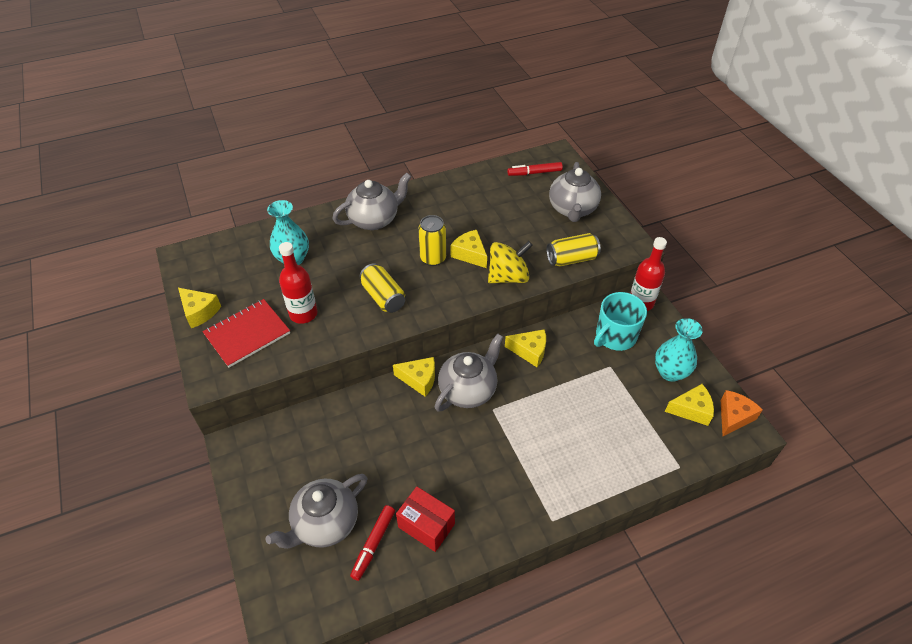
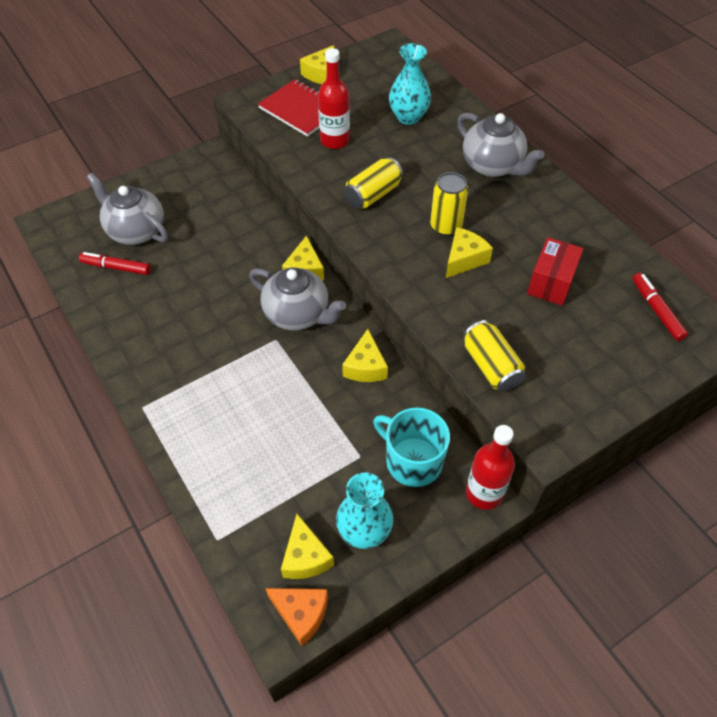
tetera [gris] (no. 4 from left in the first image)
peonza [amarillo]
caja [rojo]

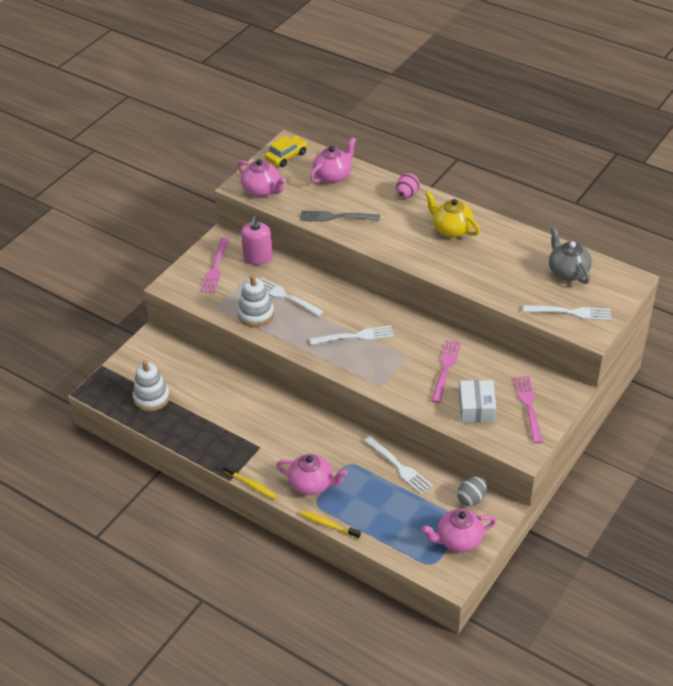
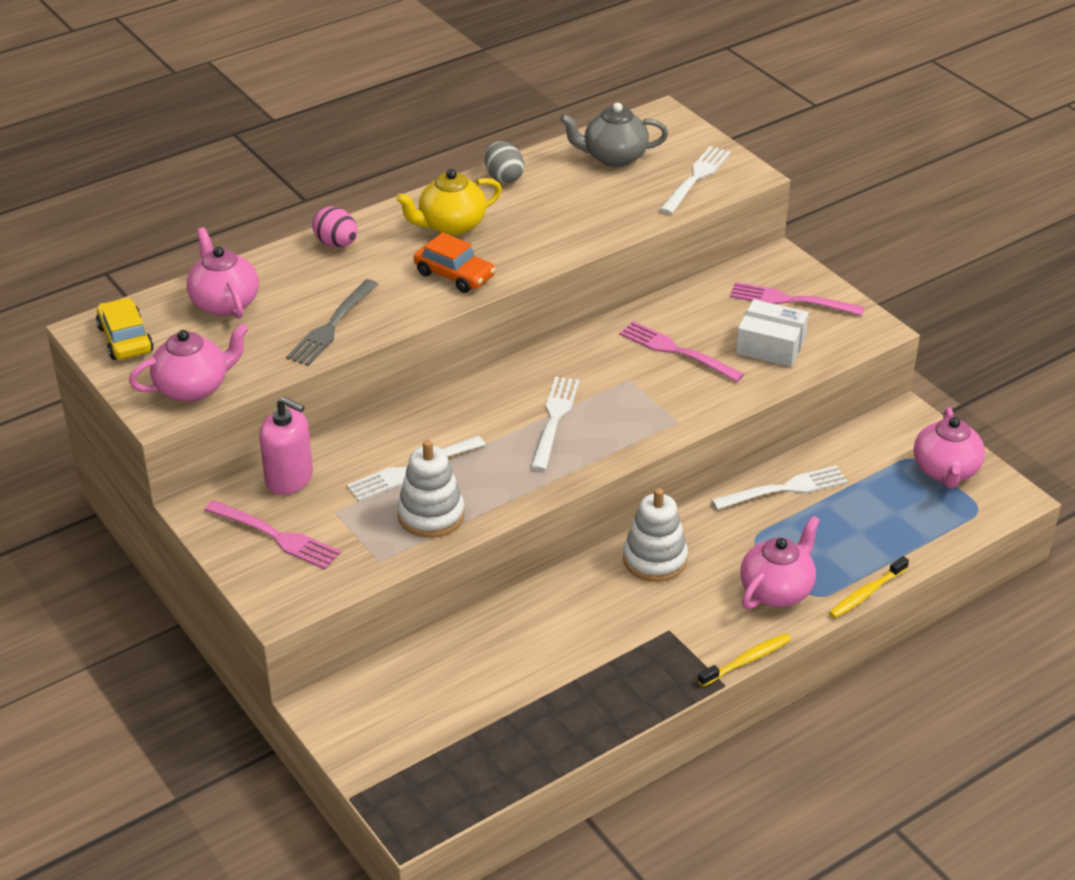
juguete apilable [blanco] (no. 2 from left)
huevo [gris]
coche [naranja]

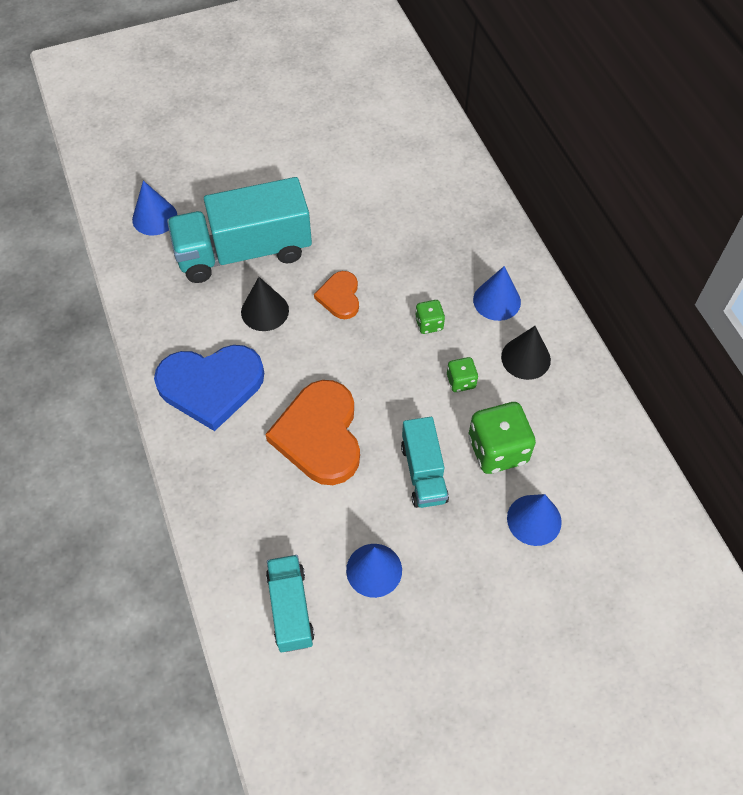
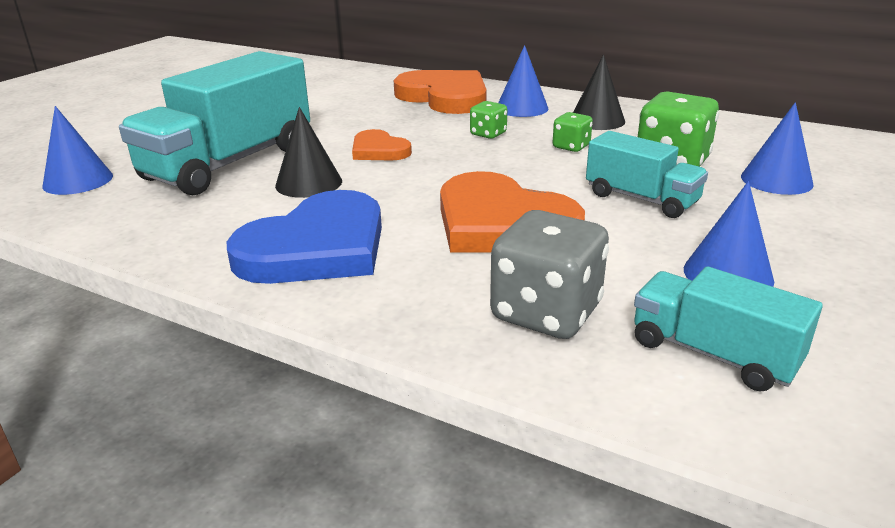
corazón [naranja] (no. 2 from left)
dado [gris]

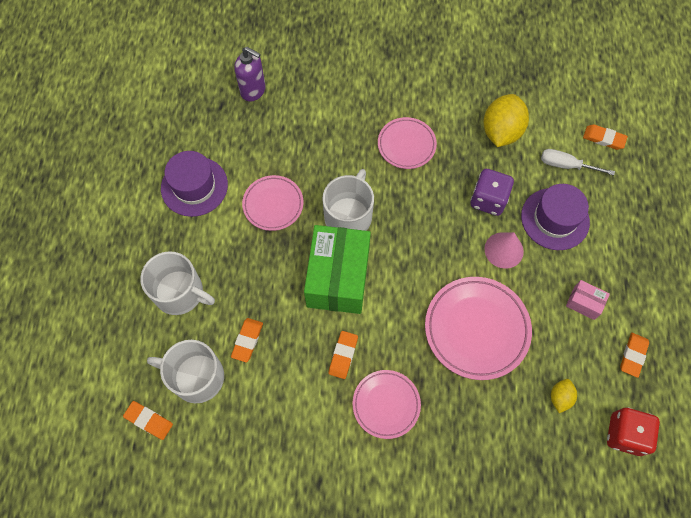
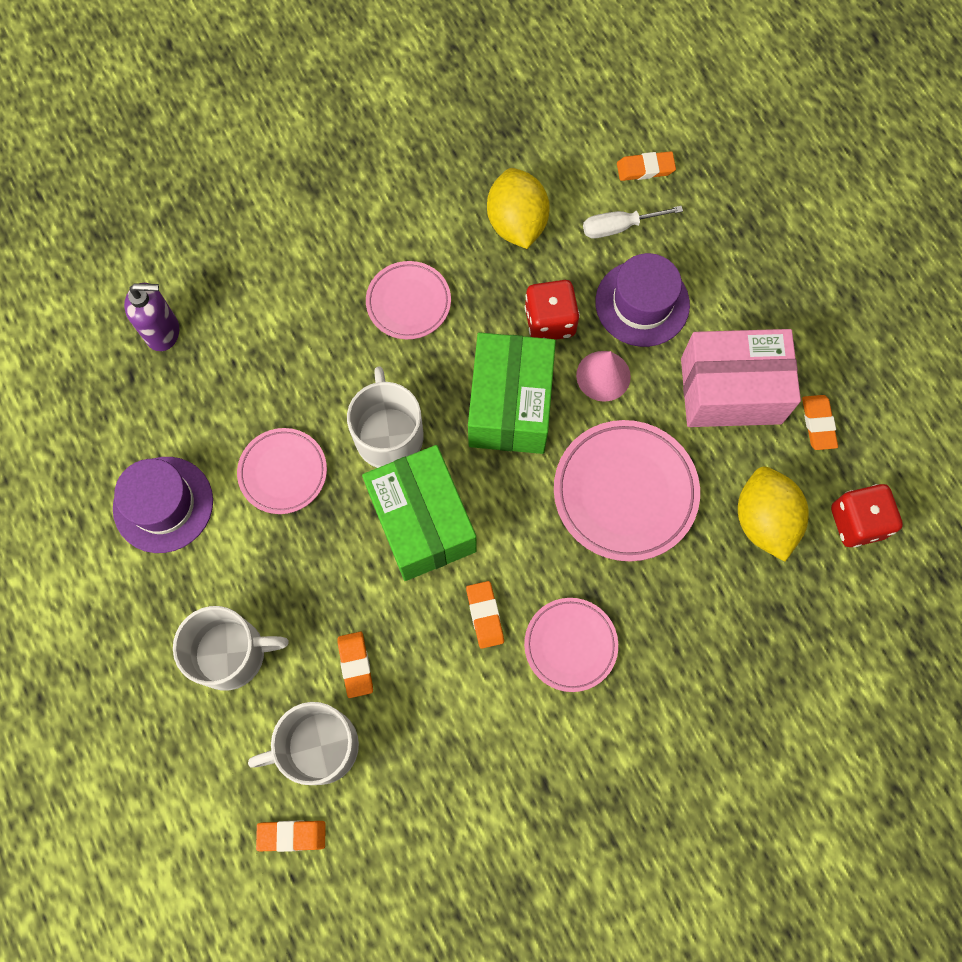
dado [rojo] (no. 1 from left)
caja [rosa]
limón [amarillo] (no. 2 from left)
caja [verde] (no. 2 from left)

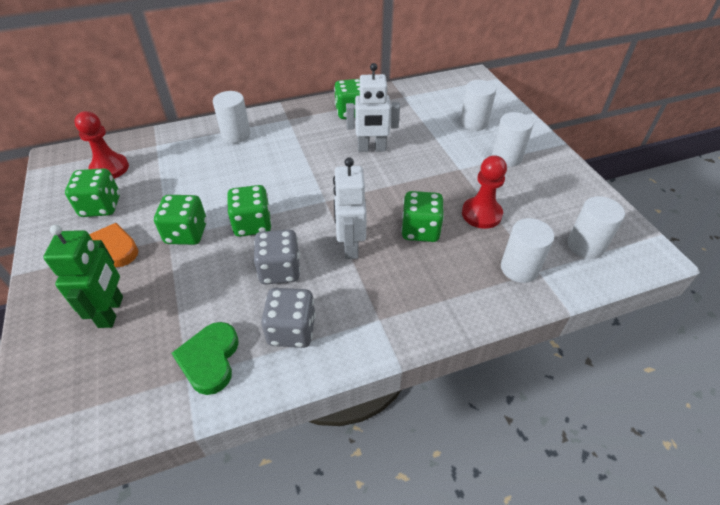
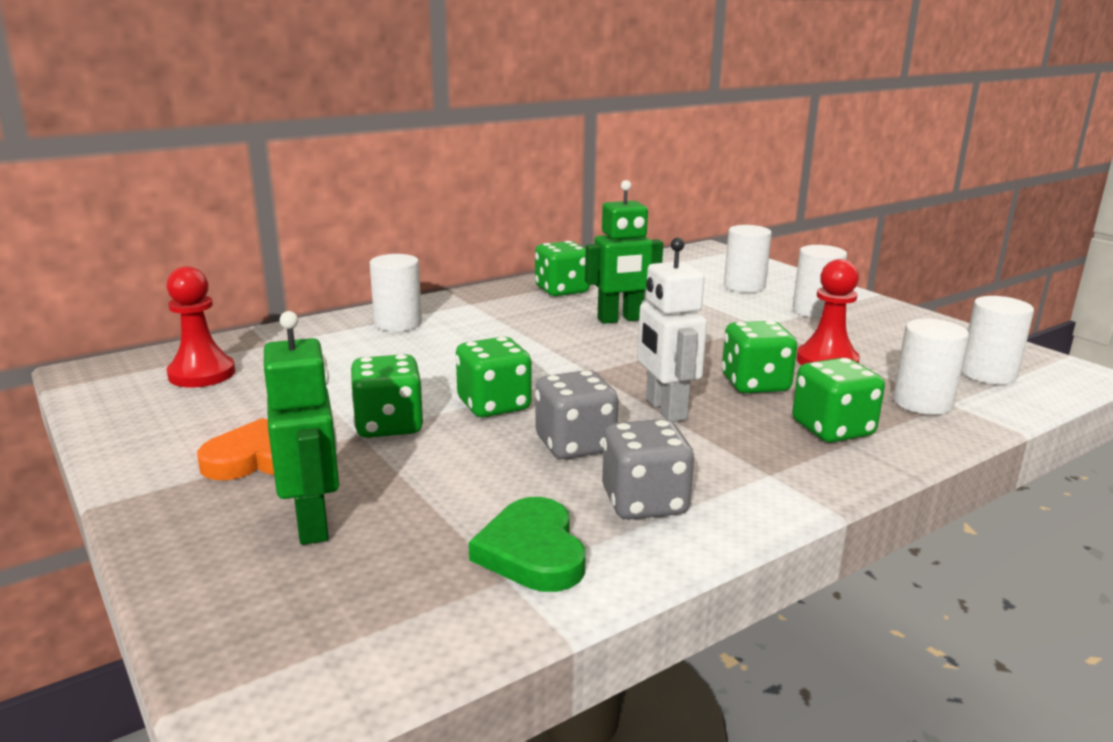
robot [verde] (no. 2 from left)
dado [verde] (no. 5 from left)

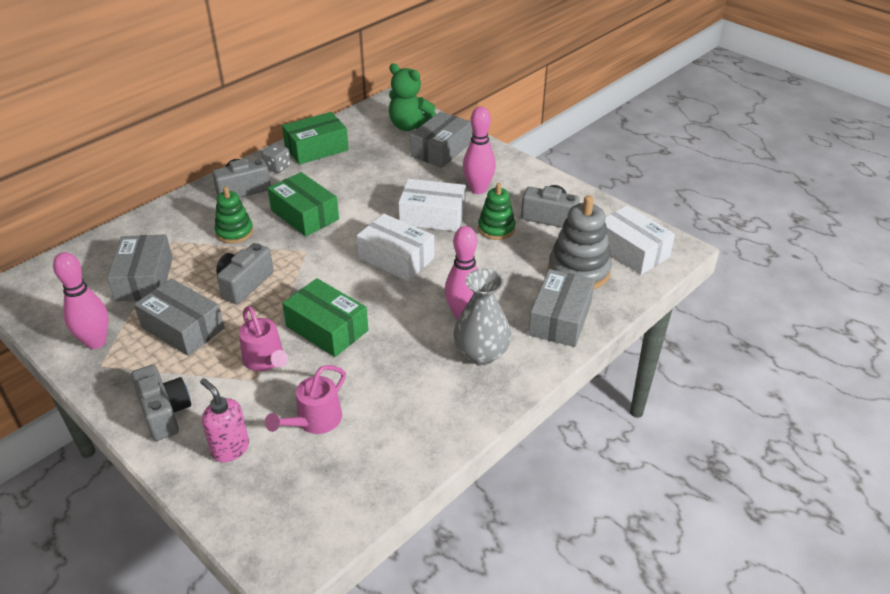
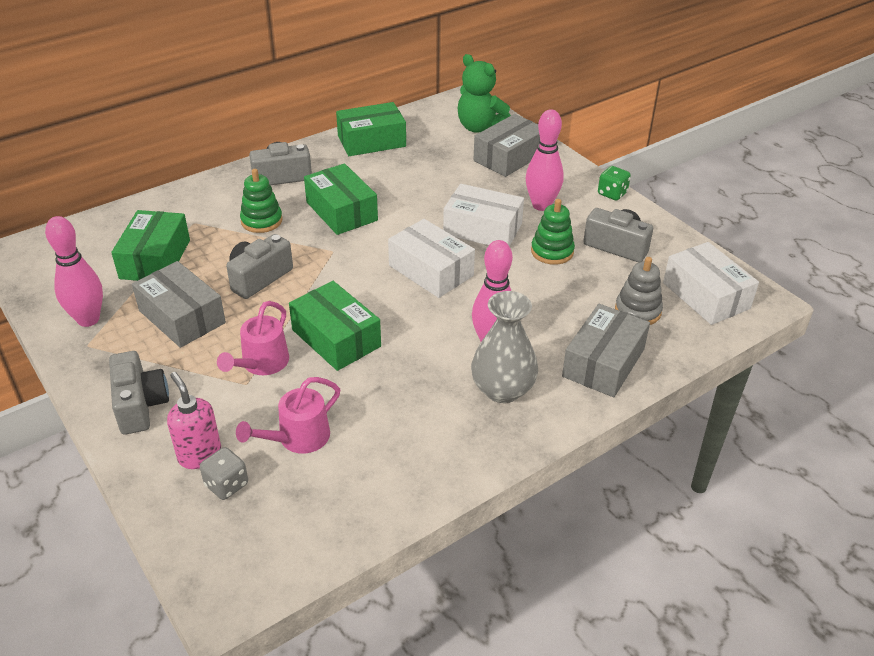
dado [gris]
juguete apilable [gris]
caja [verde] (no. 1 from left)
regadera [rosa] (no. 1 from left)
dado [verde]

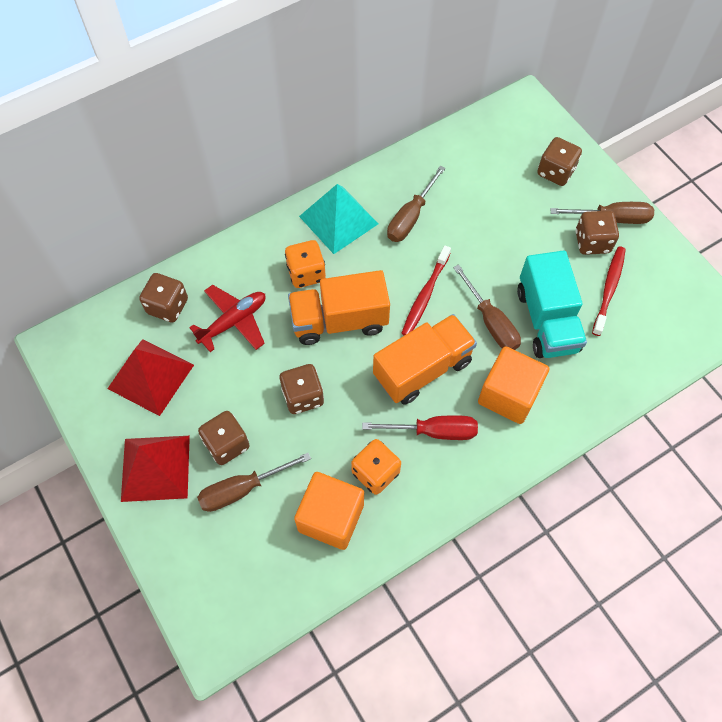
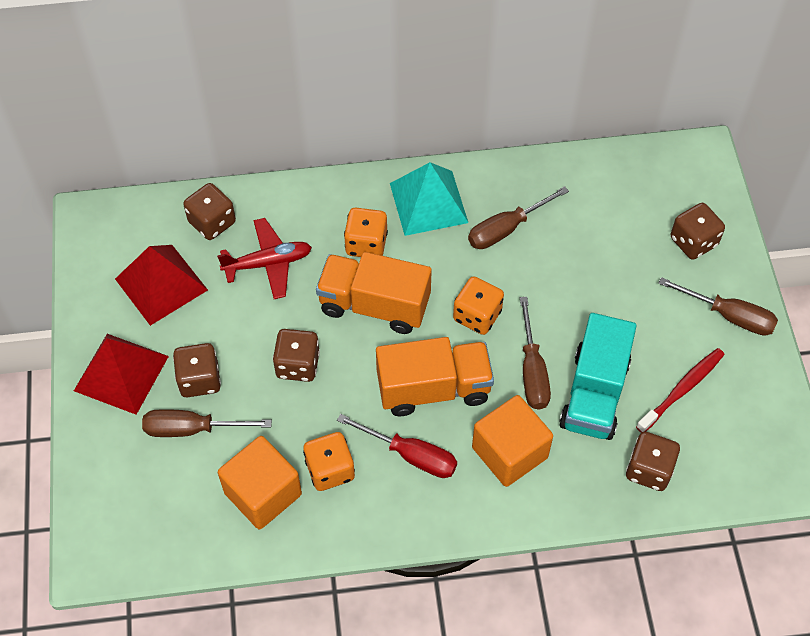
dado [marrón] (no. 4 from left)
dado [naranja] (no. 3 from left)

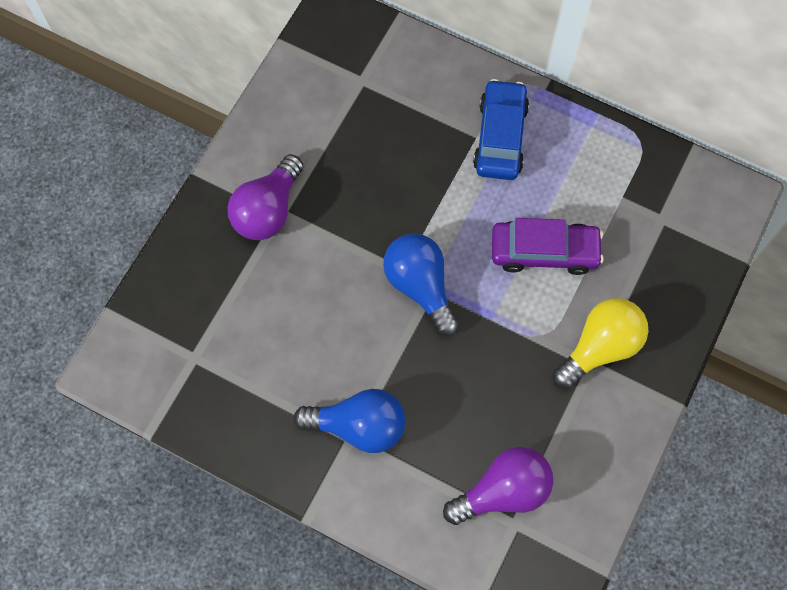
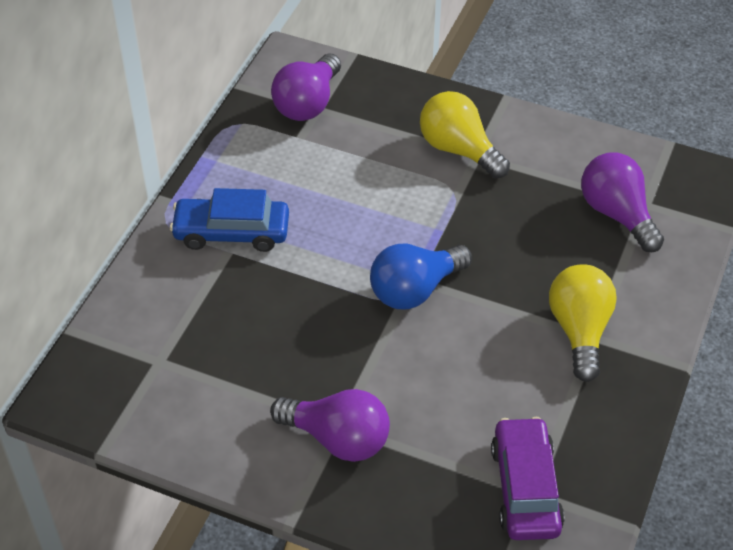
coche [morado]
bombilla [amarillo] (no. 2 from left)
bombilla [morado] (no. 1 from left)

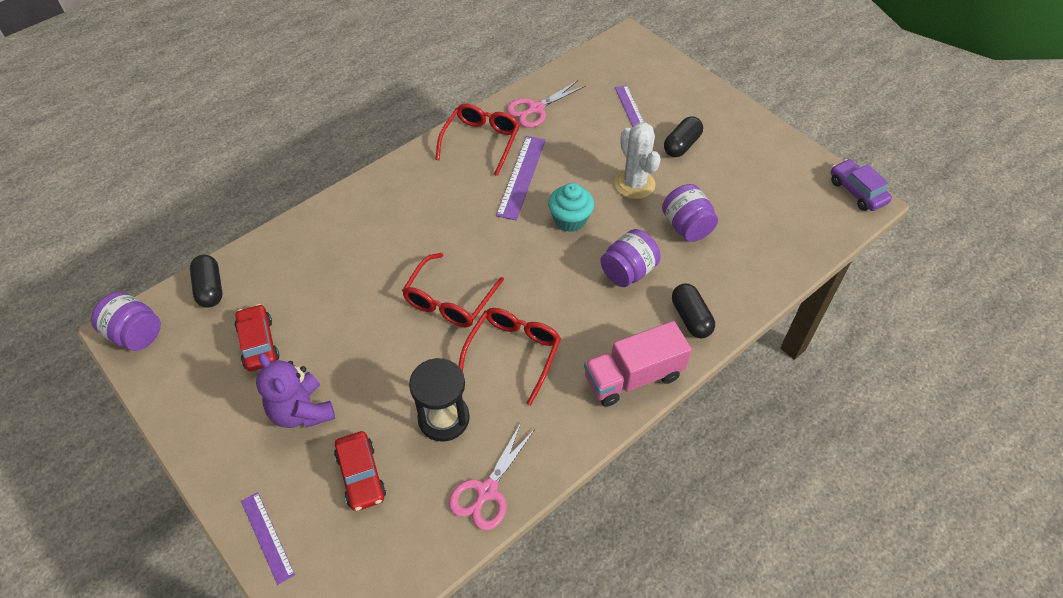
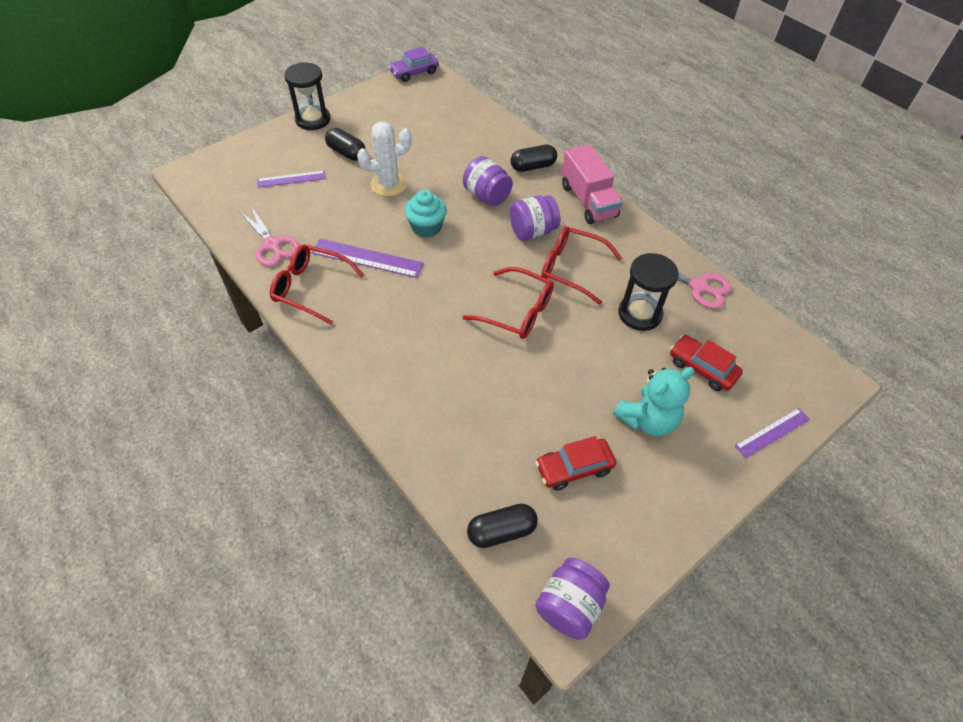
tarro [morado] (no. 2 from left)
osito [turquesa]
coche [rojo] (no. 2 from left)
reloj de arena [negro] (no. 1 from left)

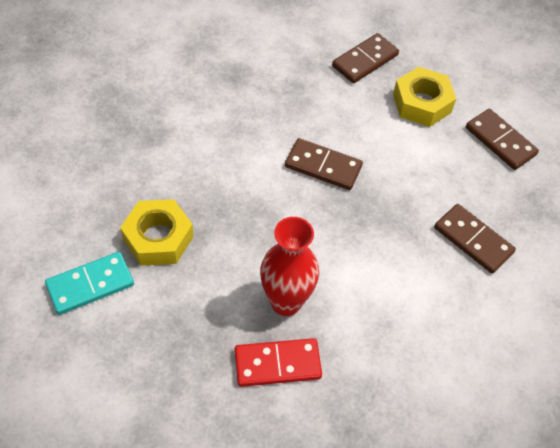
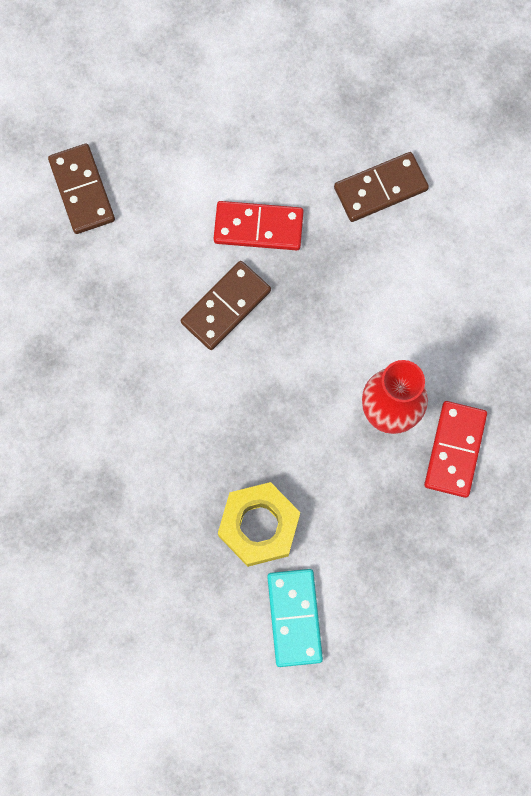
tuerca [amarillo] (no. 2 from left in the first image)
ficha de dominó [marrón] (no. 4 from left in the first image)
ficha de dominó [rojo] (no. 1 from left)

